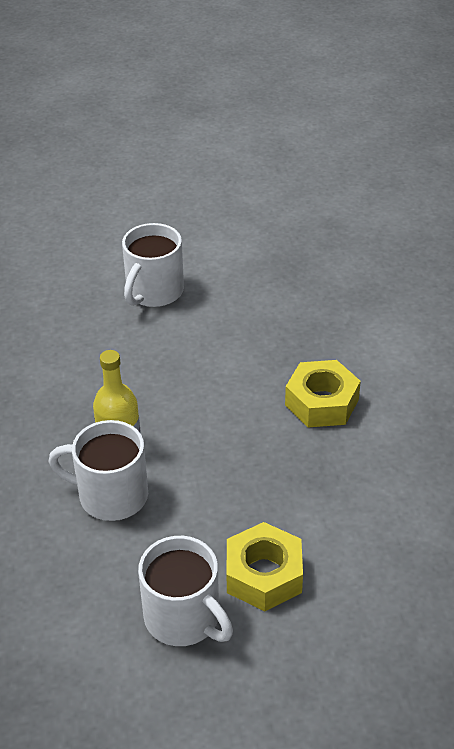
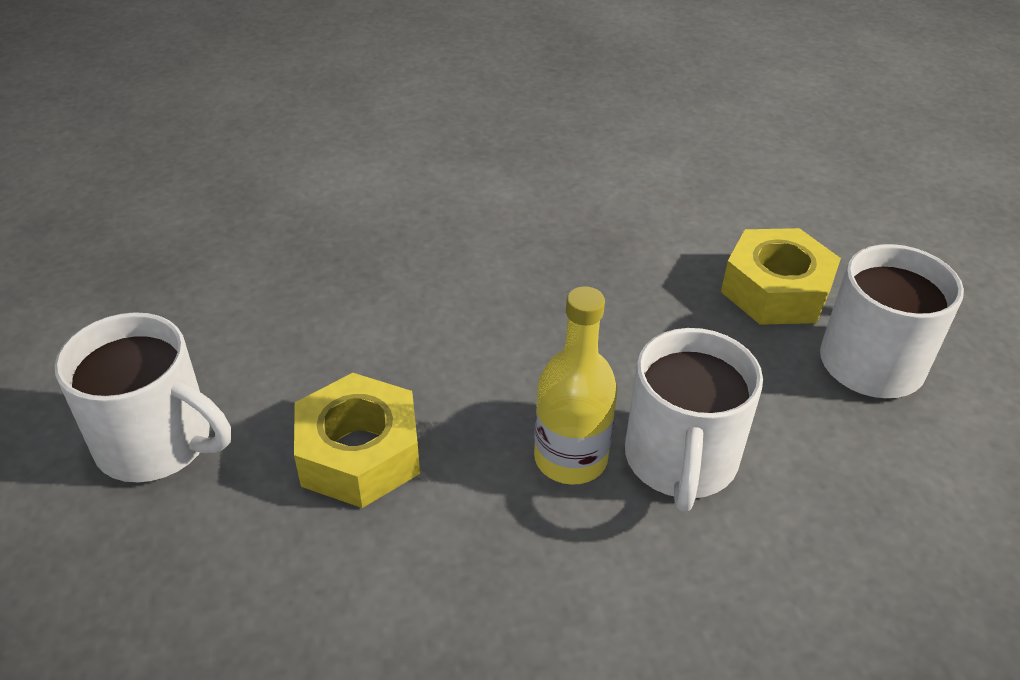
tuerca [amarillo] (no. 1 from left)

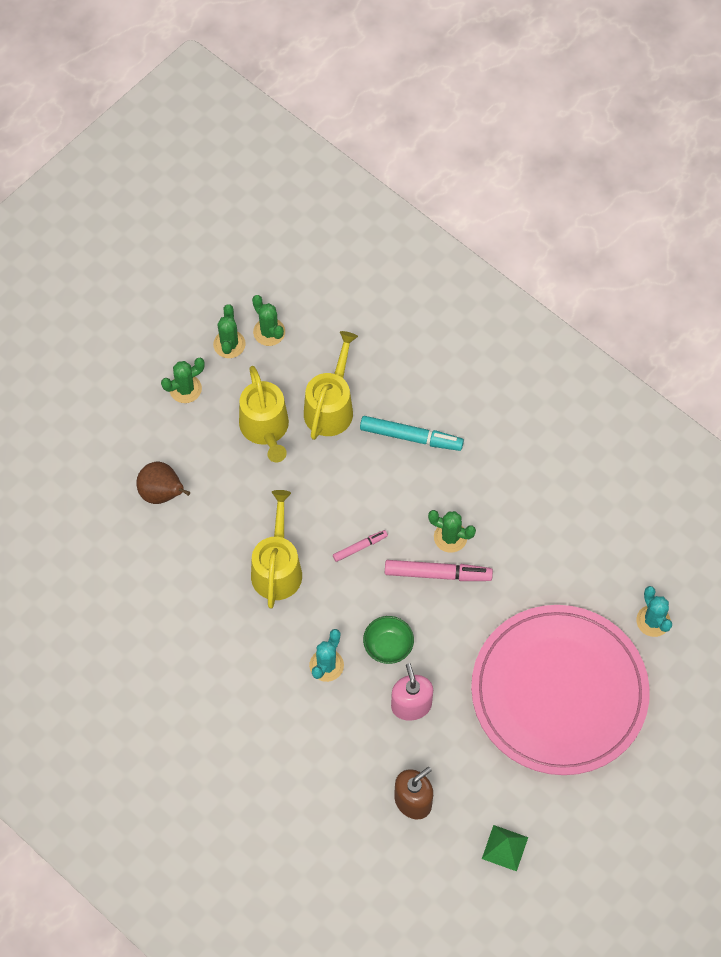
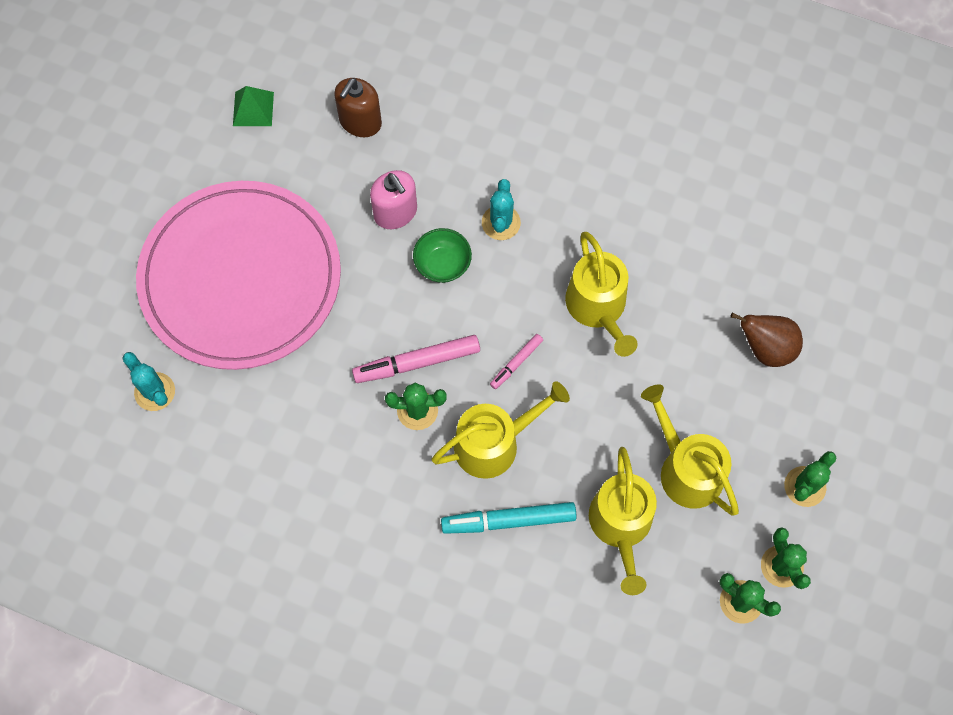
regadera [amarillo] (no. 1 from left)

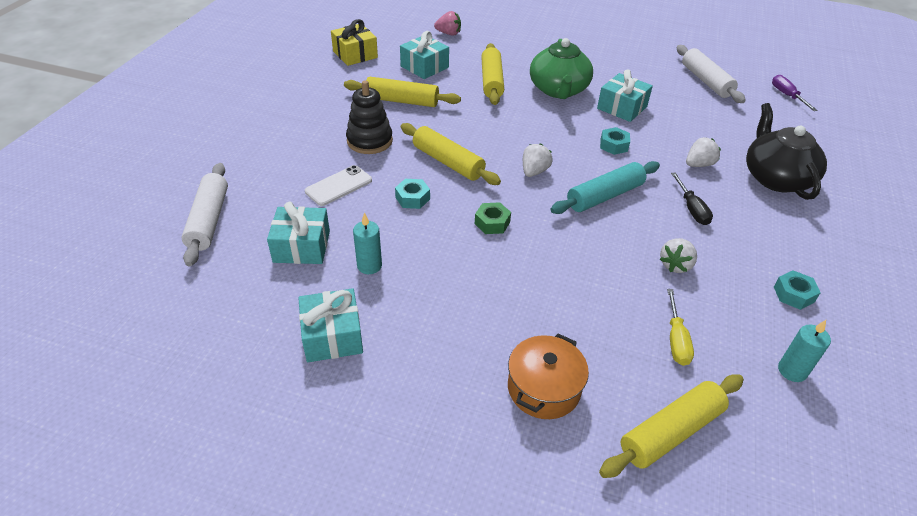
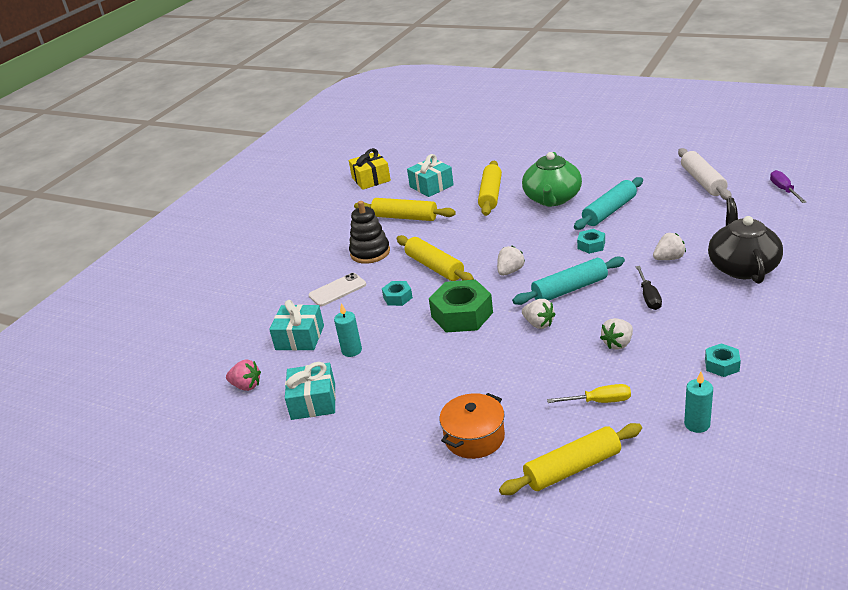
fresa [rosa]
rodillo [turquesa] (no. 2 from left)
rodillo [blanco] (no. 1 from left in the first image)
tuerca [verde]
destornillador [amarillo]
fresa [blanco] (no. 2 from left)

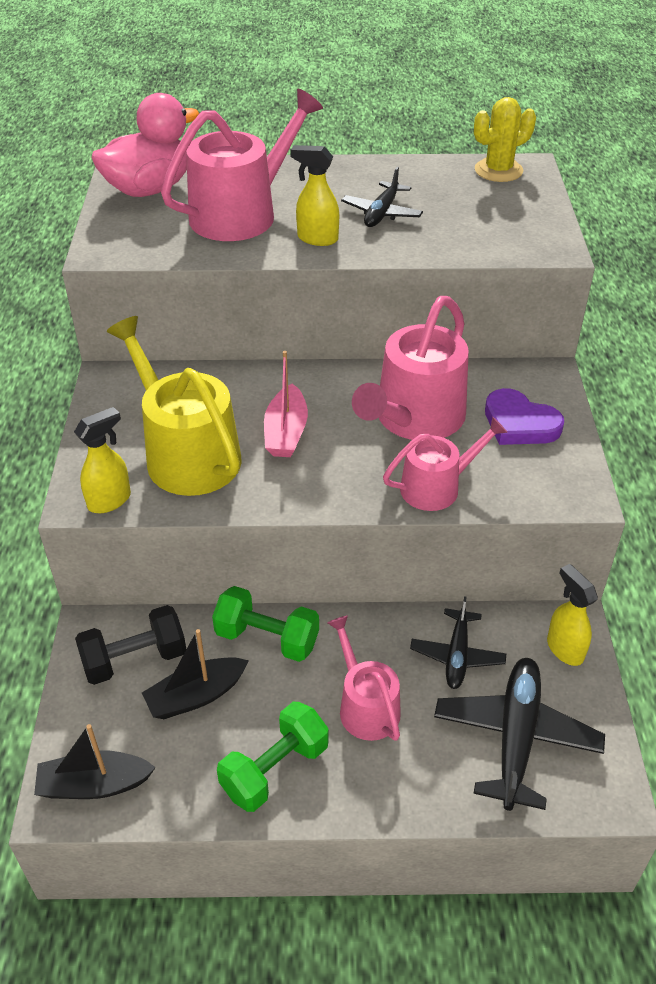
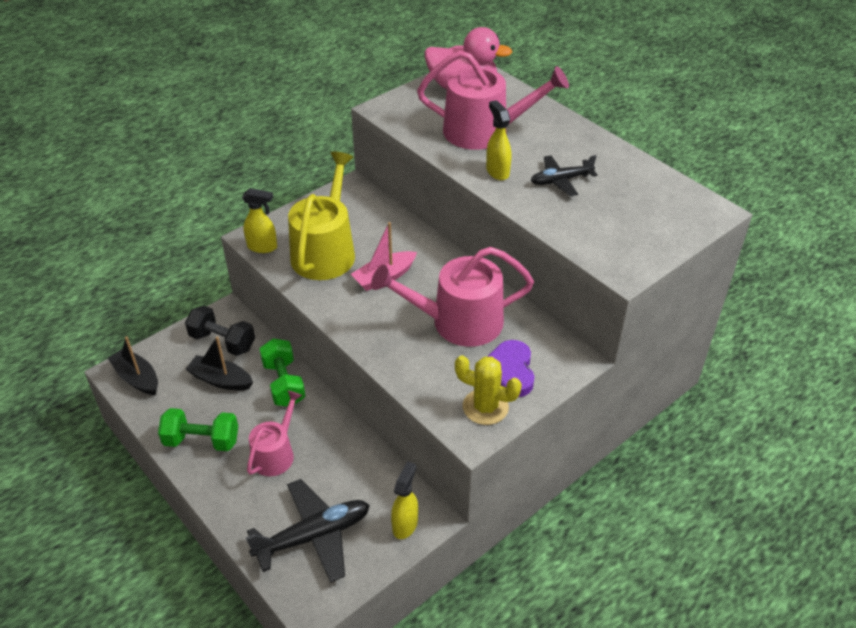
cactus [amarillo]
regadera [rosa] (no. 4 from left in the first image)
avión [negro] (no. 2 from left in the first image)

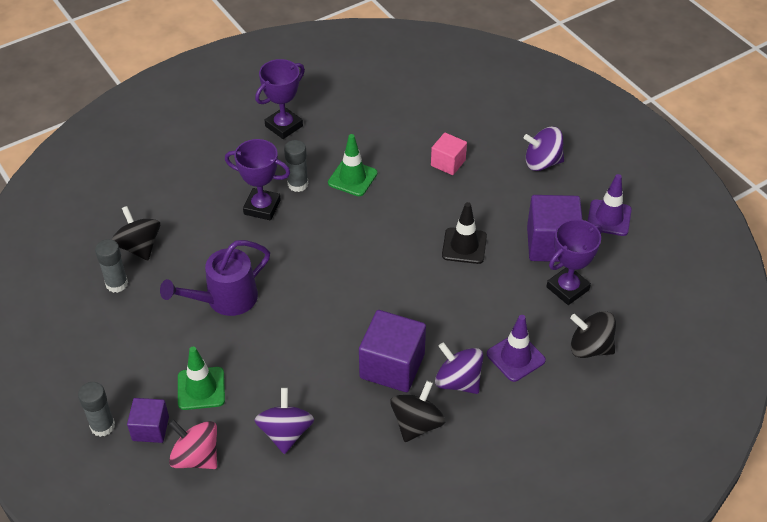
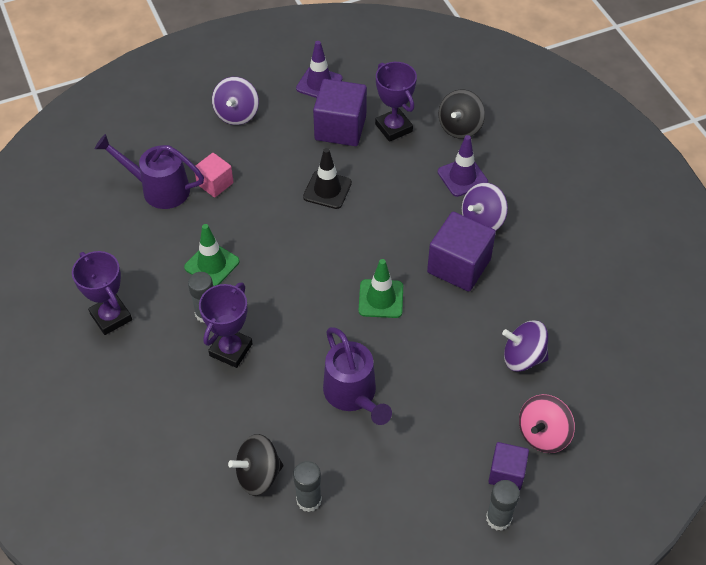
cono de tráfico [verde] (no. 2 from left)
peonza [negro] (no. 2 from left in the first image)
regadera [morado] (no. 1 from left)

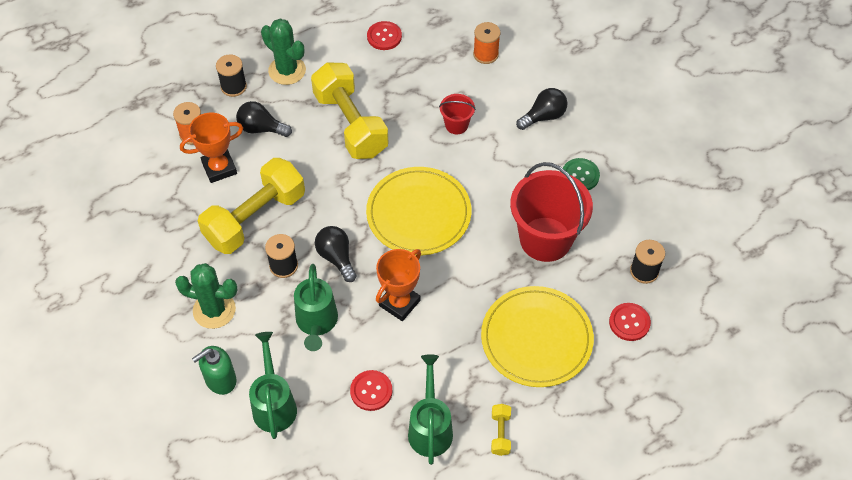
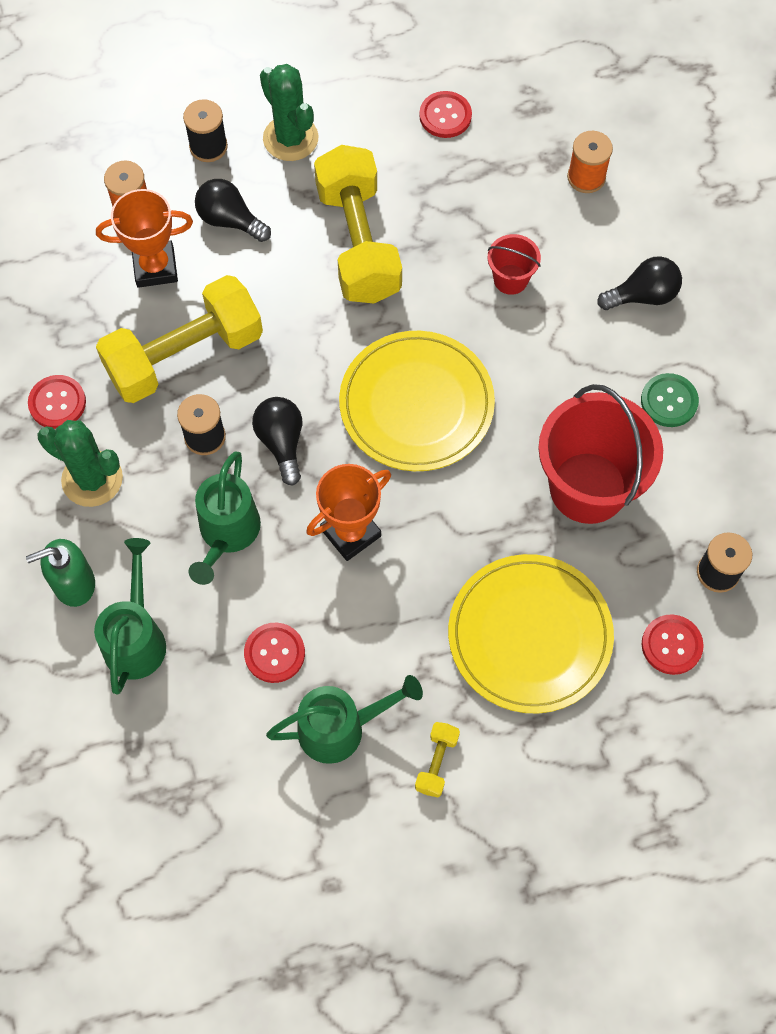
regadera [verde] (no. 3 from left)
botón [rojo] (no. 1 from left)

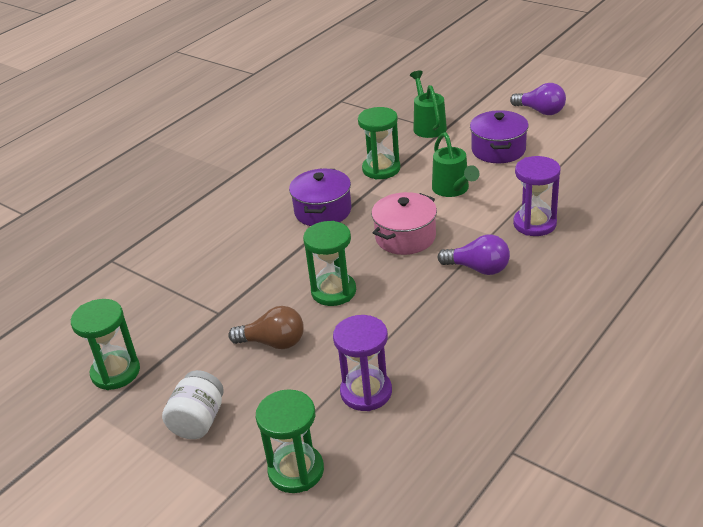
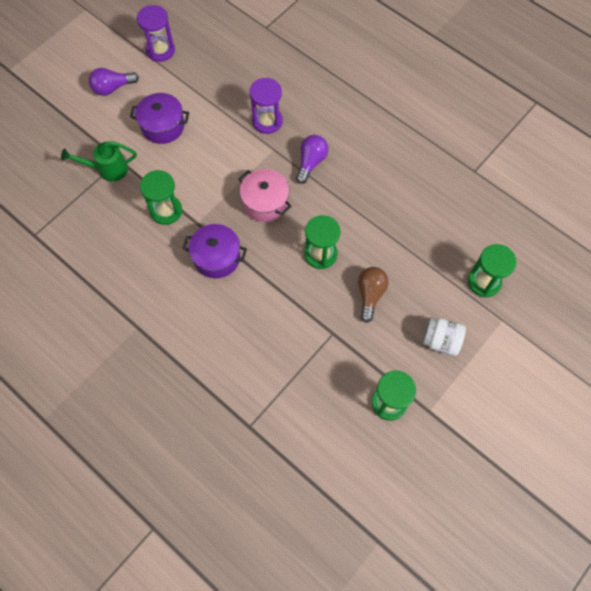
bombilla [morado] (no. 1 from left)
regadera [verde] (no. 2 from left in the first image)
reloj de arena [morado] (no. 1 from left)

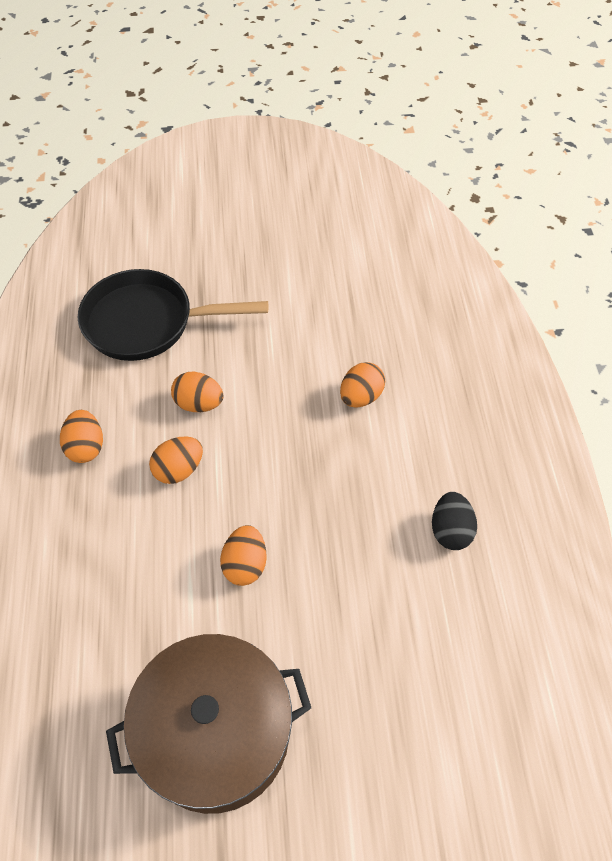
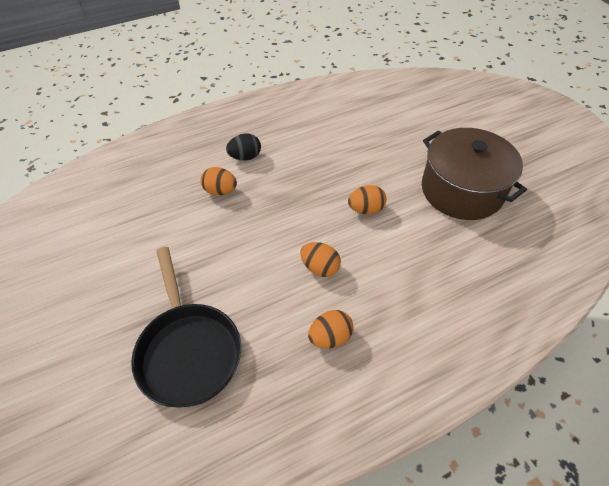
huevo [naranja] (no. 3 from left in the first image)
huevo [negro]

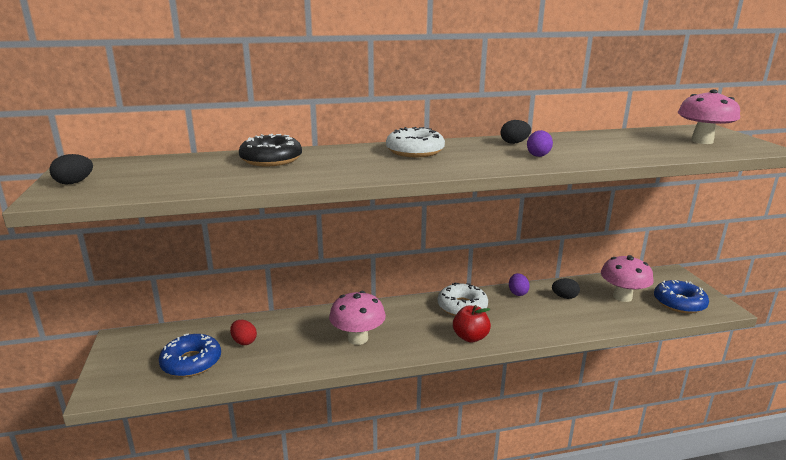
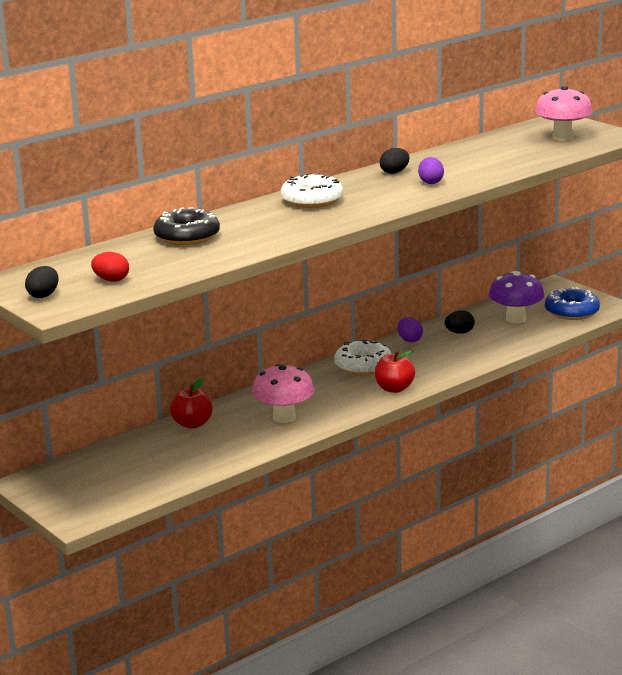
seta [morado]
huevo [rojo]
rosquilla [azul] (no. 1 from left in the first image)
manzana [rojo] (no. 1 from left)

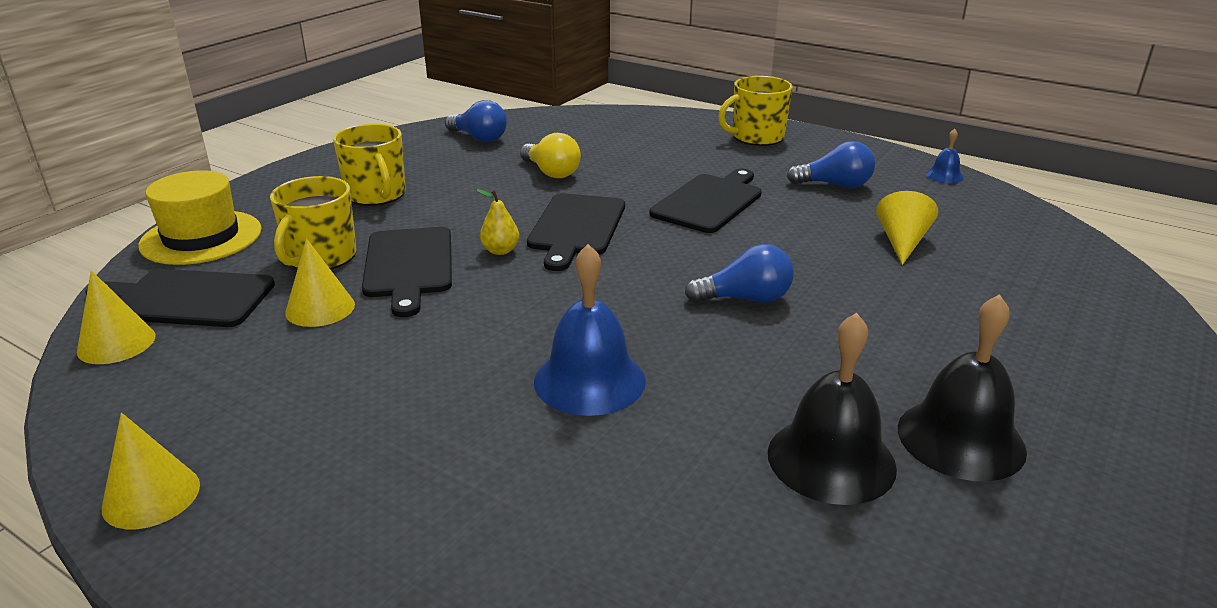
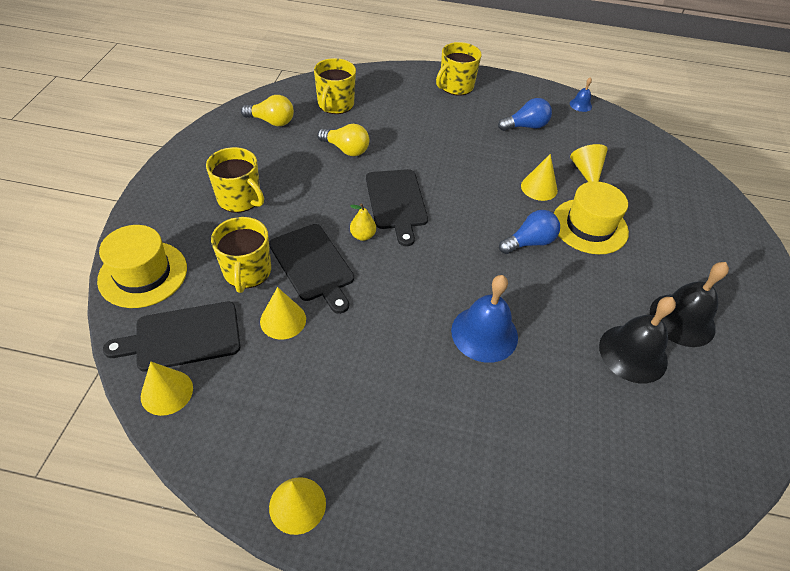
bombilla [amarillo] (no. 1 from left)
tabla de cortar [negro] (no. 4 from left in the first image)
taza [amarillo] (no. 3 from left)
cono [amarillo] (no. 4 from left)
sombrero [amarillo] (no. 2 from left)

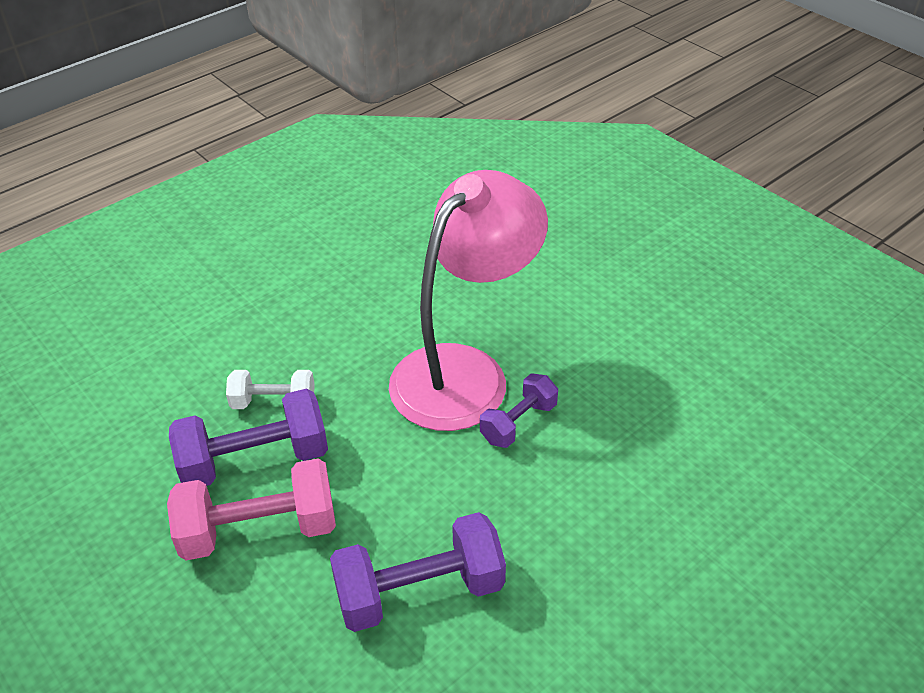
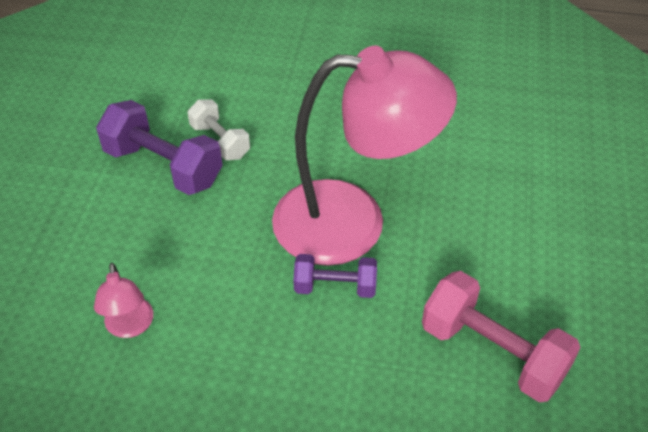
mancuerna [rosa]
lámpara [rosa] (no. 1 from left)

